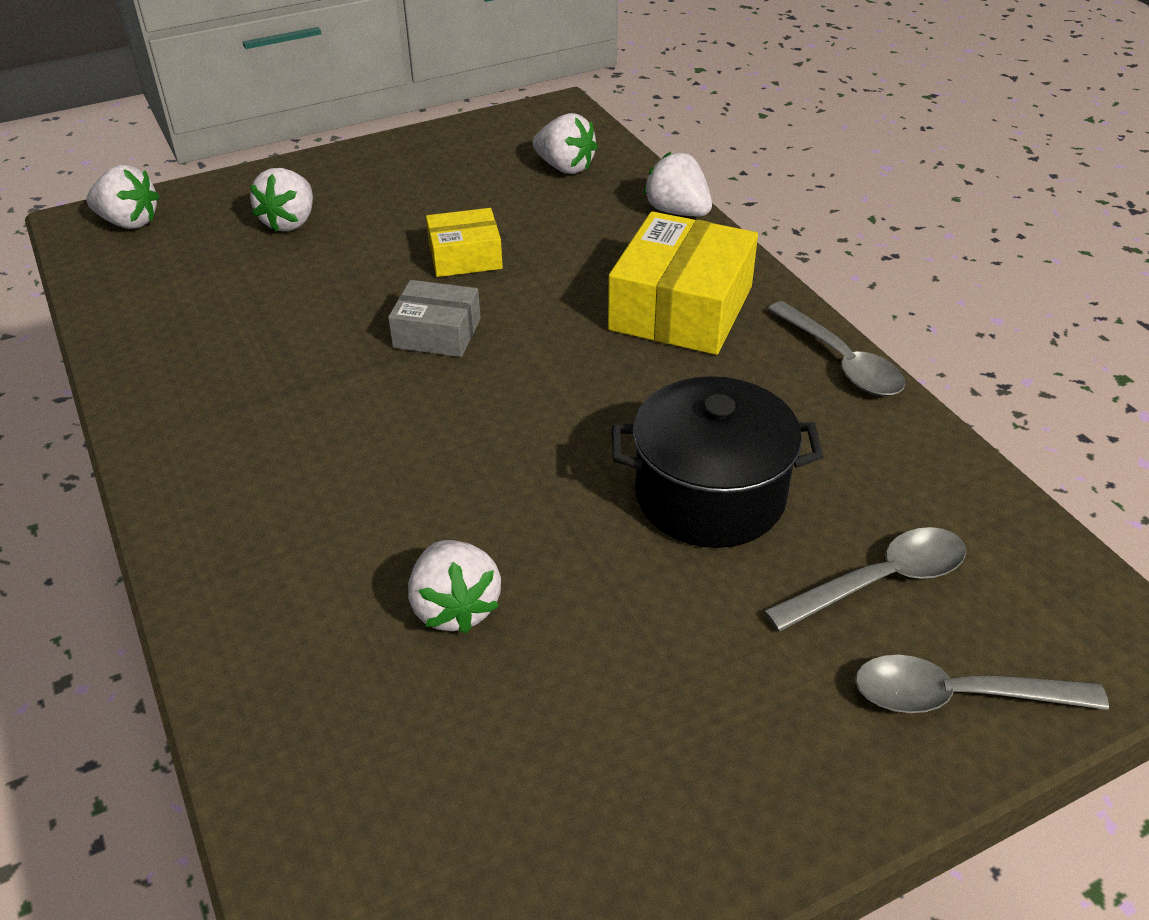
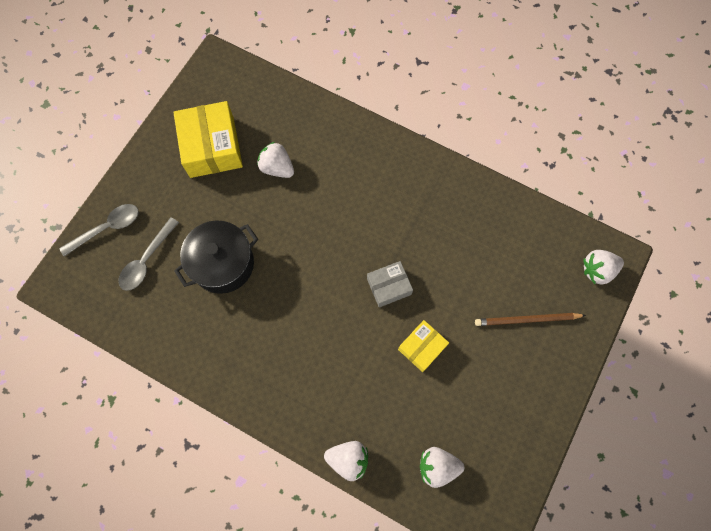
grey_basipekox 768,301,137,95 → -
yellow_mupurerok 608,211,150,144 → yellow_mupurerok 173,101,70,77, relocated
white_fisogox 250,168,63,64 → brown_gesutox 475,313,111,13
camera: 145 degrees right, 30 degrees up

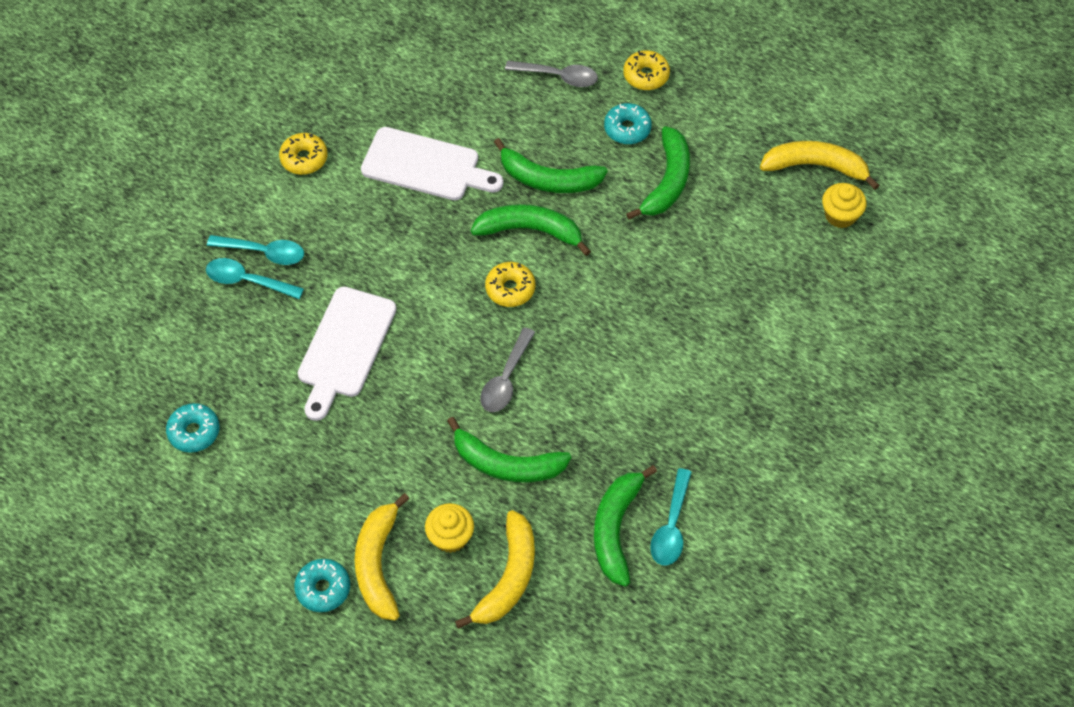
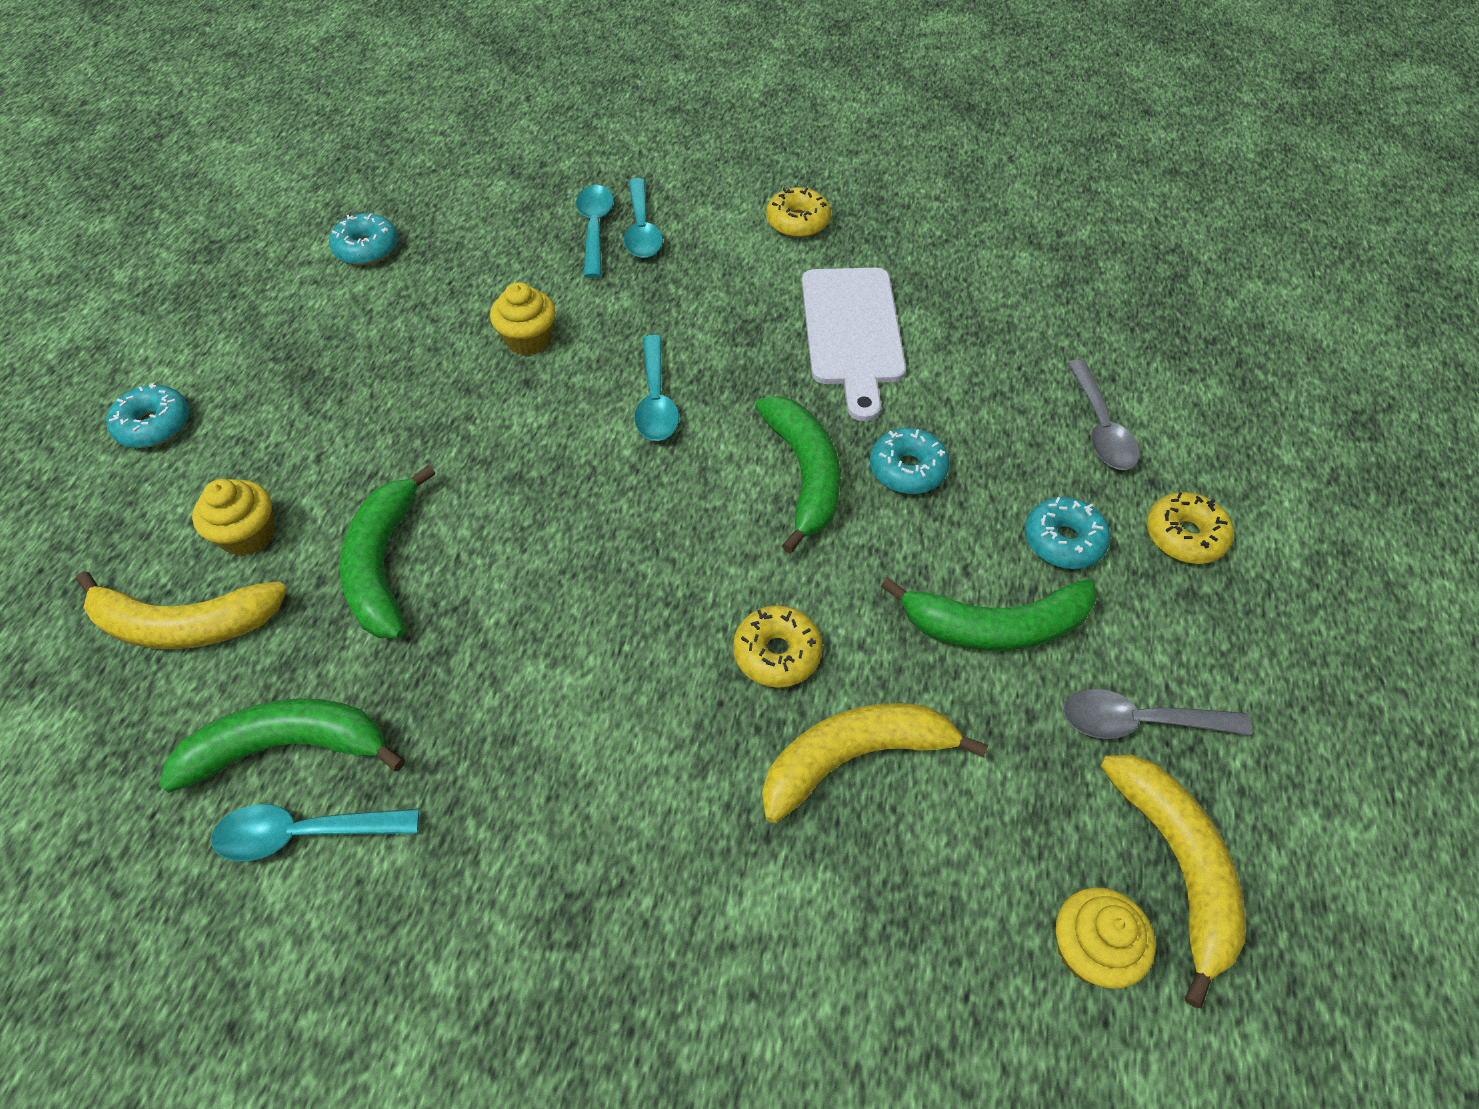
- → turquoise_basipekox 634,335,45,106
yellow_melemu 355,493,54,127 → yellow_melemu 762,703,226,120, relocated
grey_basipekox 480,327,55,85 → grey_basipekox 1063,689,189,50, relocated
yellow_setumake 485,262,50,45 → yellow_setumake 733,605,90,83, relocated
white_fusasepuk 298,286,98,135 → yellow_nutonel 490,282,66,73
green_melemu 494,138,114,55 → turquoise_setumake 870,428,80,66
camera: 70 degrees right, 5 degrees down

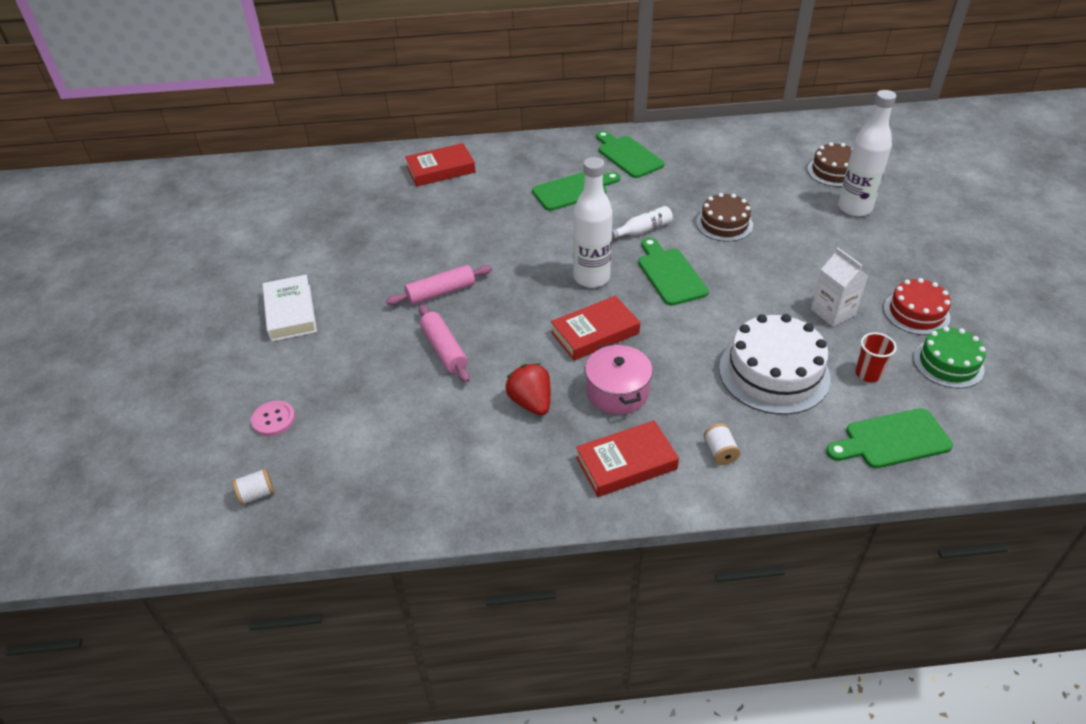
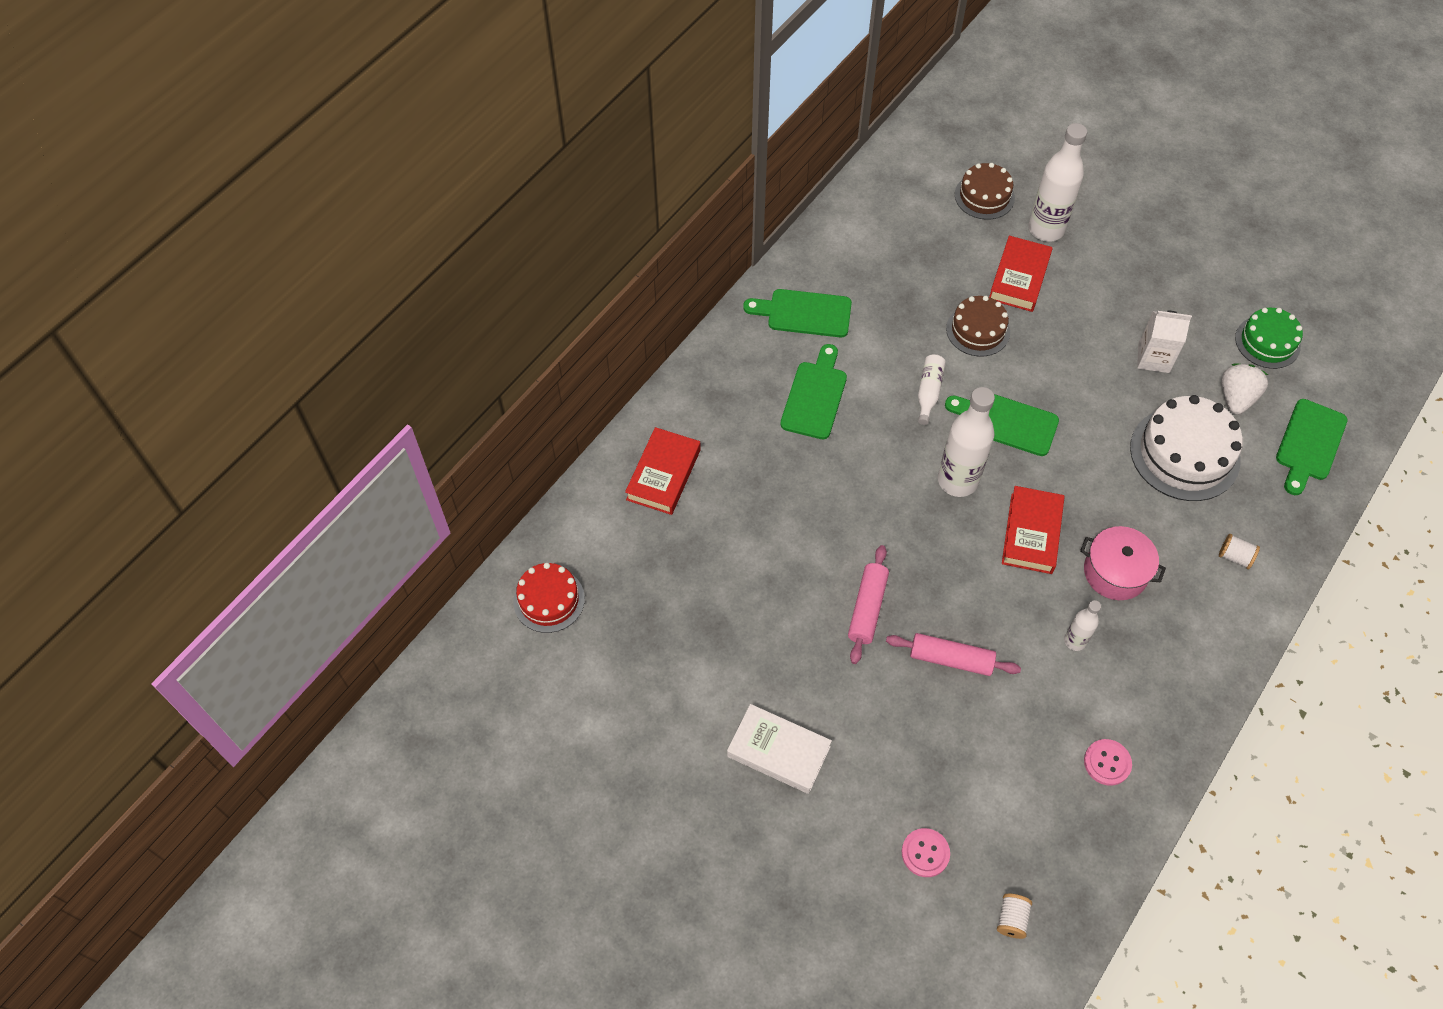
- → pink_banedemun 1084,739,48,47
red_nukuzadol 576,420,103,77 → red_nukuzadol 989,236,64,76, relocated
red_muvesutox 884,278,67,57 → red_muvesutox 513,563,72,70, relocated
red_fisogox 506,363,45,53 → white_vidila 1064,600,37,51
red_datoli 855,333,42,49 → white_fisogox 1221,363,47,52
camera: 50 degrees left, 15 degrees up

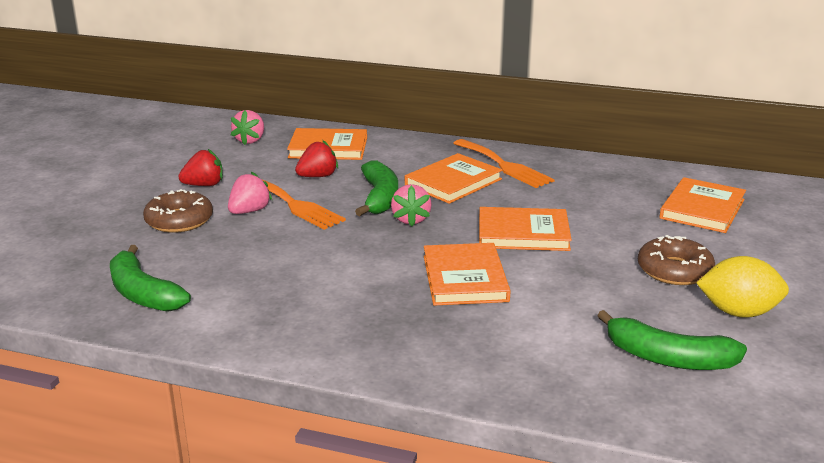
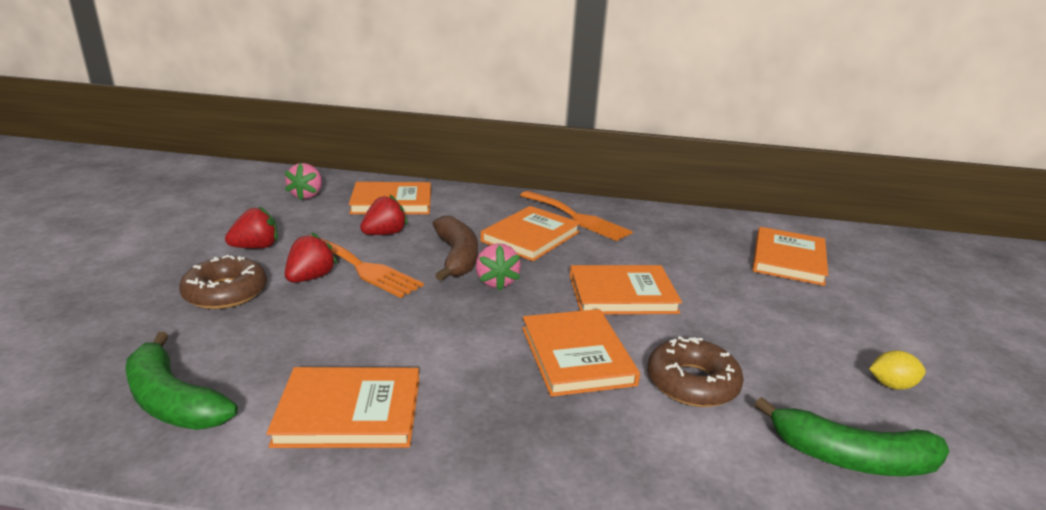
- → orange_nukuzadol 266,367,153,81
brown_setumake 638,235,77,50 → brown_setumake 647,336,97,71, relocated
pink_fisogox 228,172,44,42 → red_fisogox 285,233,52,50
green_melemu 355,160,43,56 → brown_melemu 432,216,46,65
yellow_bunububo 696,256,93,62 → yellow_bunububo 869,350,57,40, x0.56
camera: 10 degrees left, 0 degrees up

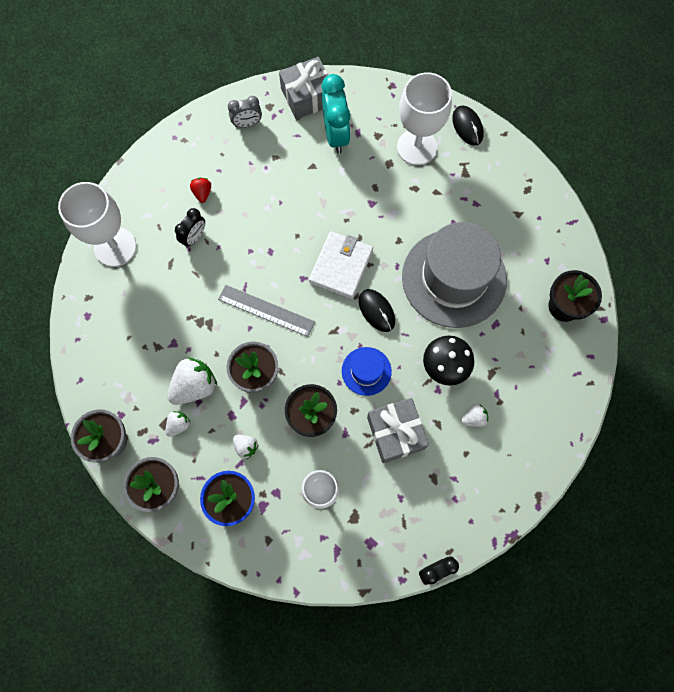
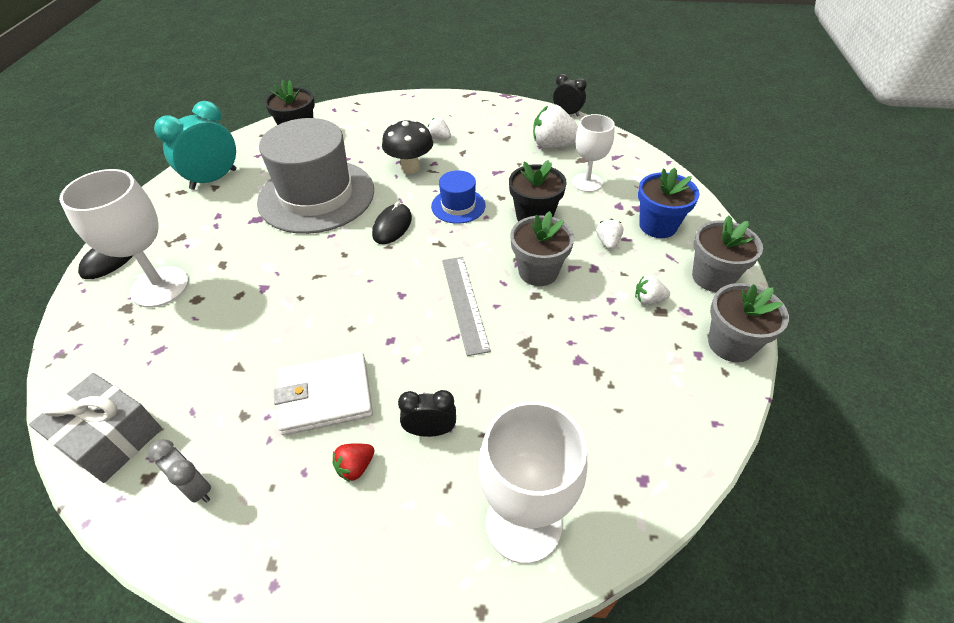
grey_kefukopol 367,398,62,65 → -
white_fisogox 167,357,50,48 → white_fisogox 533,104,45,44, relocated
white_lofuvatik 309,231,64,68 → white_lofuvatik 274,352,99,83, relocated
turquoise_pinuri 321,74,30,79 → turquoise_pinuri 154,101,83,89, relocated
camera: 125 degrees left, 25 degrees down

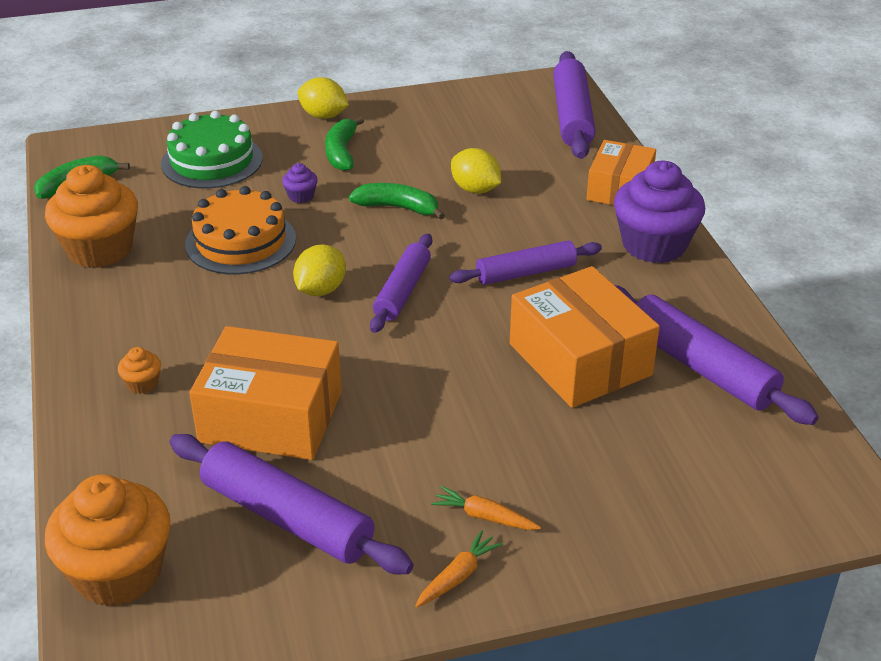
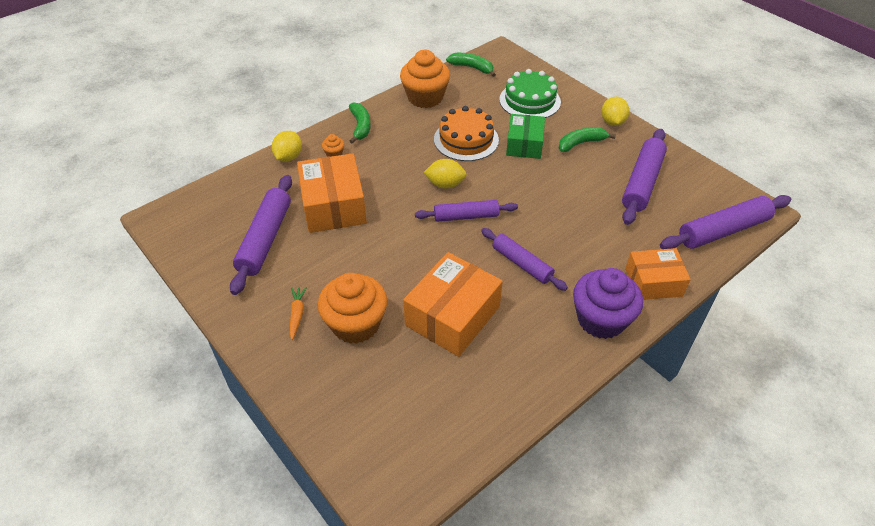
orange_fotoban 415,530,88,78 → -
orange_nutonel 45,475,126,131 → orange_nutonel 318,273,69,71, relocated
green_melemu 349,183,96,37 → green_melemu 349,102,22,41, relocated
yellow_bunububo 451,148,50,45 → yellow_bunububo 272,131,30,31, relocated
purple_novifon 615,285,204,140 → purple_novifon 622,129,45,96, relocated
purple_nutonel 282,163,36,40 → green_mupurerok 506,114,39,45
camera: 65 degrees right, 10 degrees up

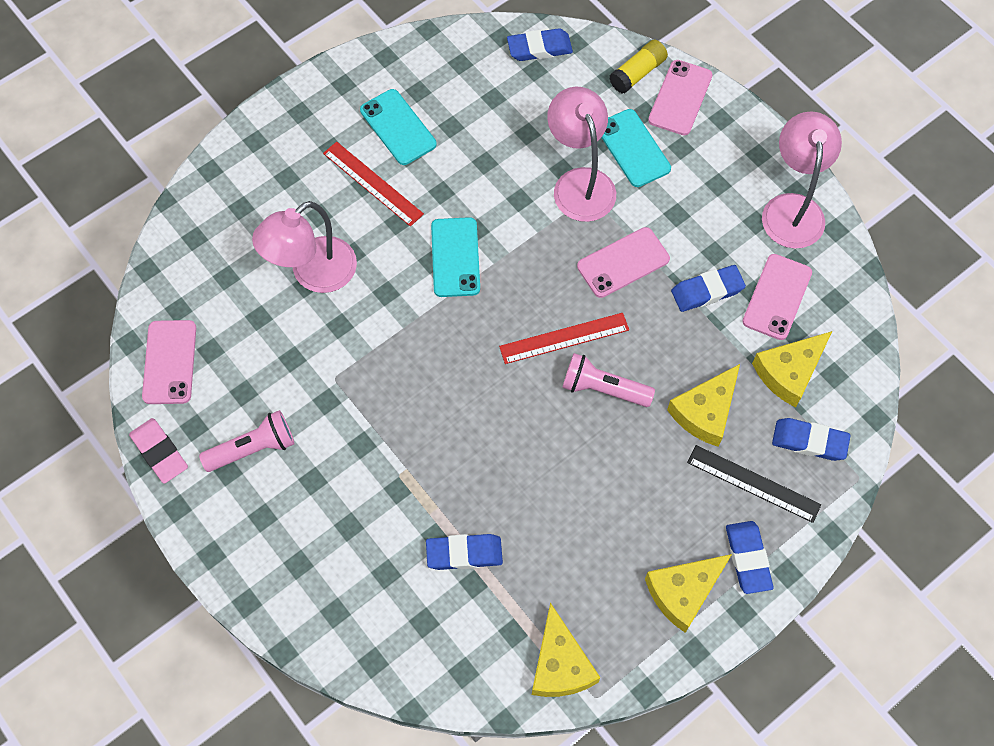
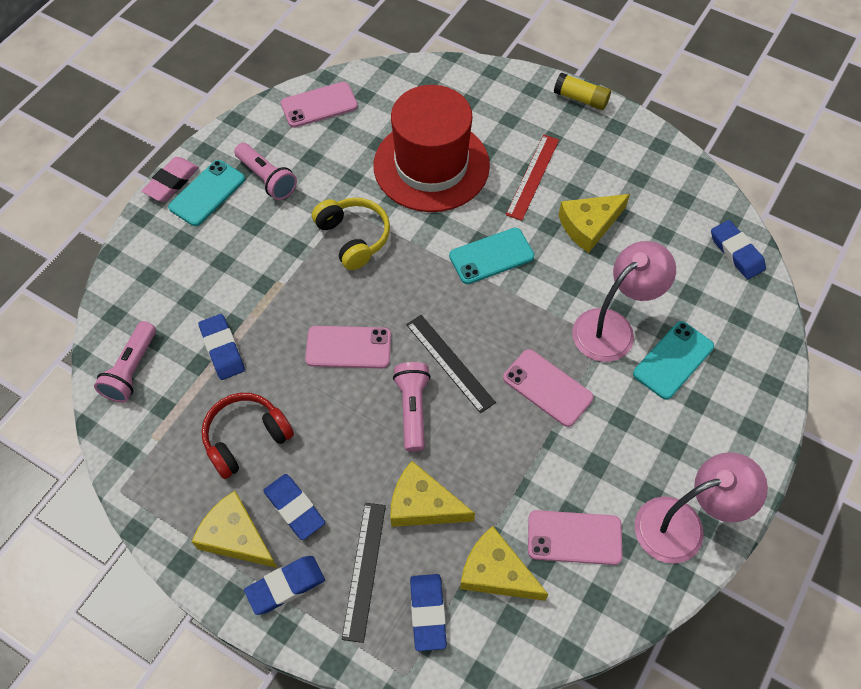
- → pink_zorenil 94,321,62,82
- → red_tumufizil 201,393,93,86
- → yellow_tumufizil 312,198,78,72
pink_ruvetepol 129,418,59,66 → pink_ruvetepol 141,157,58,45, relocated
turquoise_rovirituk 360,89,77,76 → turquoise_rovirituk 168,160,77,66, relocated
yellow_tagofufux 532,603,68,94 → yellow_tagofufux 559,194,71,59, relocated
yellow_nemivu 609,40,59,53 → yellow_nemivu 554,72,57,38, relocated
pink_rovirituk 648,60,65,75 → pink_rovirituk 305,326,86,42, relocated
blue_ruvetepol 671,265,75,47 → blue_ruvetepol 263,474,62,66, relocated
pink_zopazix 252,201,105,92 → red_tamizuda 374,85,116,127
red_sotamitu 499,313,130,51 → black_sotamitu 406,315,90,98
camera: 70 degrees right, 5 degrees down

